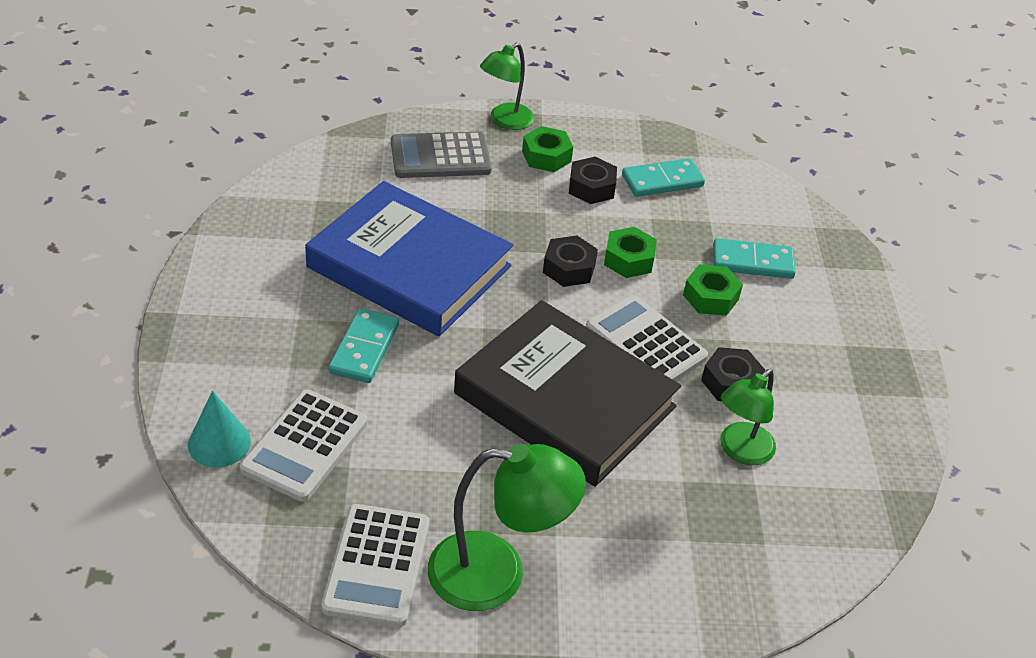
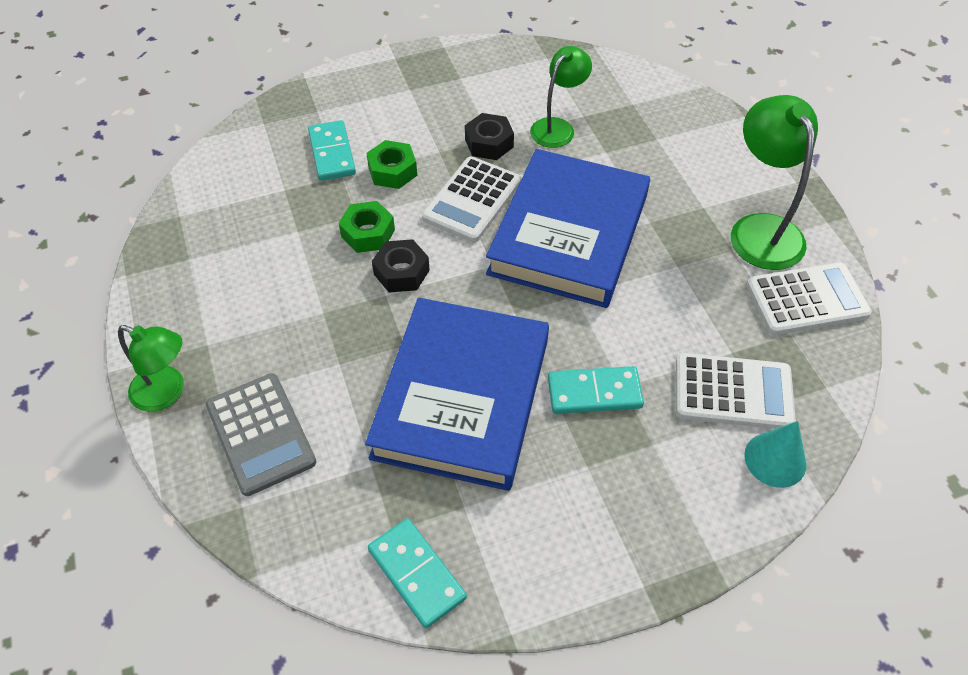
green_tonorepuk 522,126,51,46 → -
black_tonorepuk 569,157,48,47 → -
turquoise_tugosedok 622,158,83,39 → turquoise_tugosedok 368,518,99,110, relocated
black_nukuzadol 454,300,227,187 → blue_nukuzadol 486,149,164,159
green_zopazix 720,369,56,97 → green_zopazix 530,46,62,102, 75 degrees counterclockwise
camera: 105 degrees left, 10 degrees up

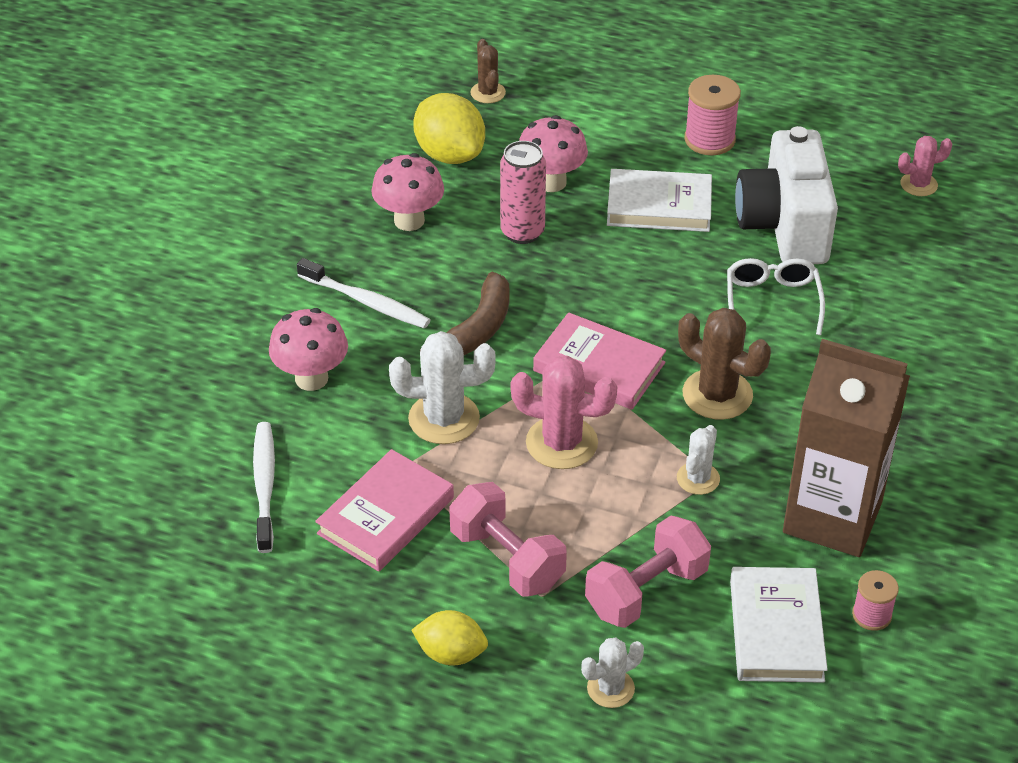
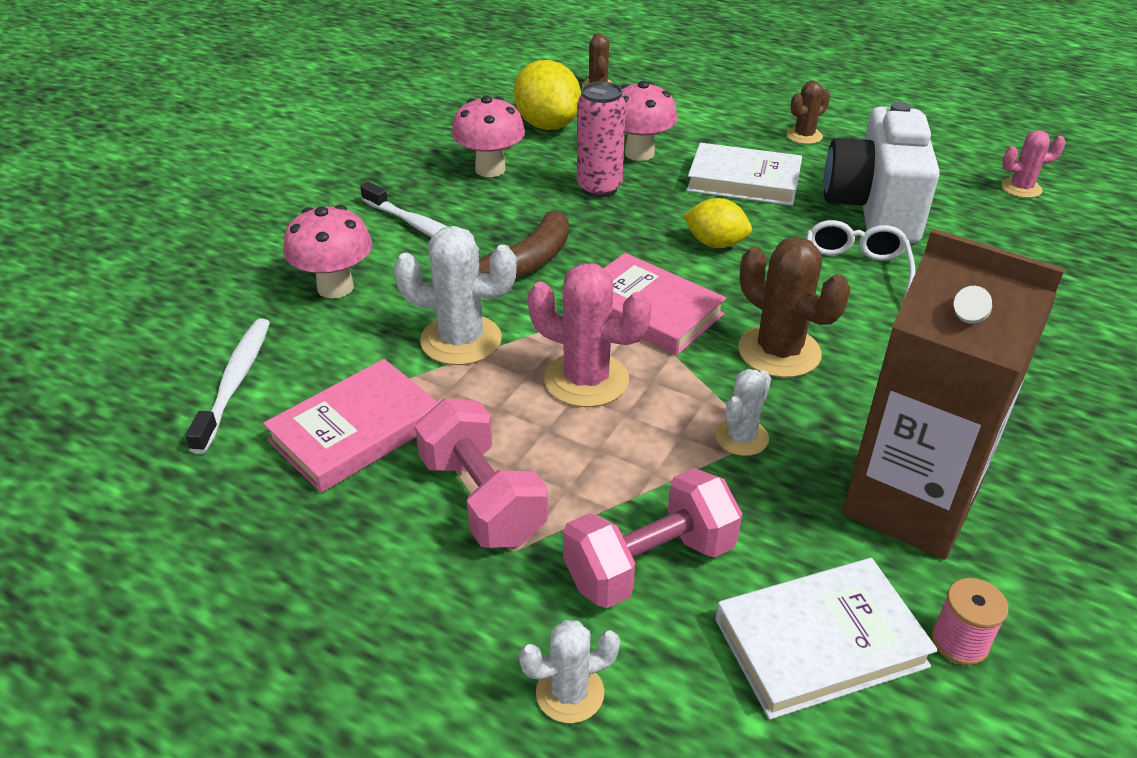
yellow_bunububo 412,610,76,56 → yellow_bunububo 683,198,69,50, relocated
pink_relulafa 684,75,57,81 → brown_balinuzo 786,81,44,63
white_nukuzadol 730,567,98,116 → white_nukuzadol 716,558,222,162, 60 degrees clockwise
camera: 10 degrees right, 5 degrees down

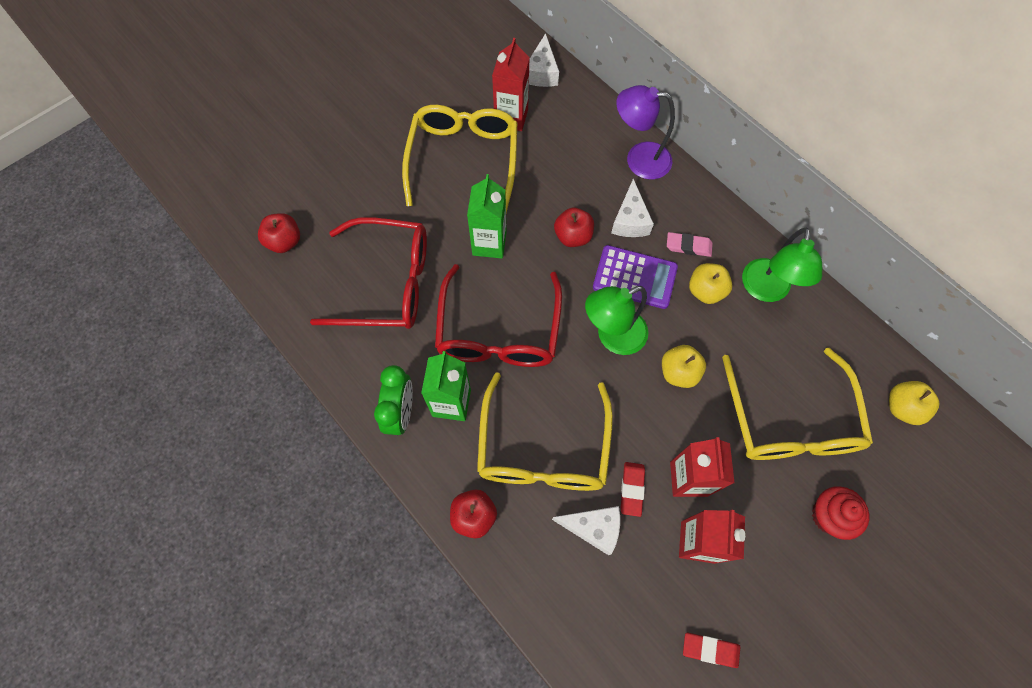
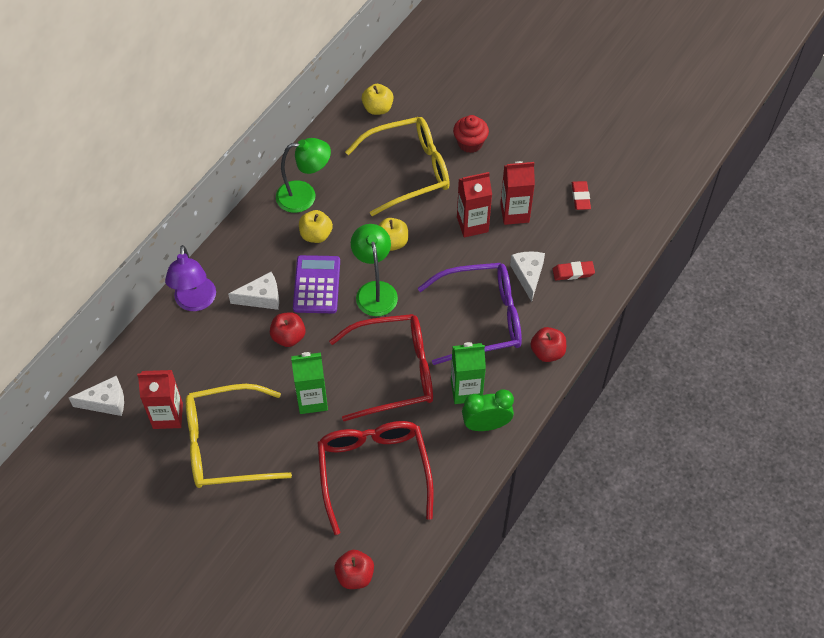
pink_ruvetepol 667,232,46,25 → -
red_ruvetepol 621,462,24,55 → red_ruvetepol 553,261,42,19, relocated
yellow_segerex 477,372,136,119 → purple_segerex 418,263,104,102
green_zopazix 585,286,63,69 → green_zopazix 351,224,47,92, 150 degrees counterclockwise
camera: 105 degrees left, 10 degrees down

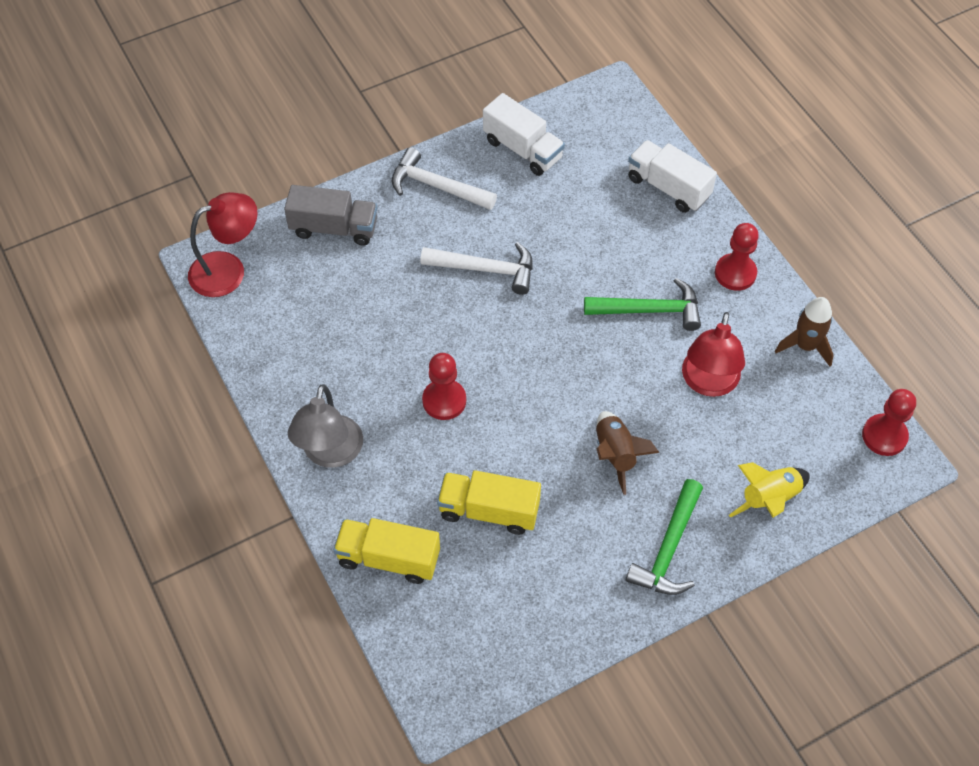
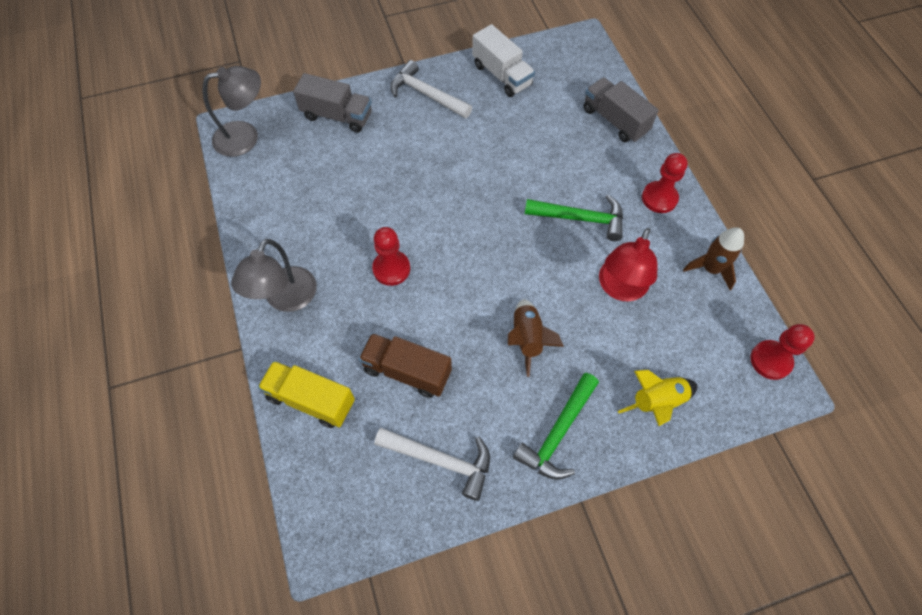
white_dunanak 420,242,113,53 → white_dunanak 374,428,116,73, relocated
red_zopazix 188,192,70,105 → grey_zopazix 203,66,58,91
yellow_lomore 437,470,104,65 → brown_lomore 359,333,93,65
white_lomore 628,140,89,73 → grey_lomore 584,77,75,65
camera: 10 degrees right, 5 degrees up

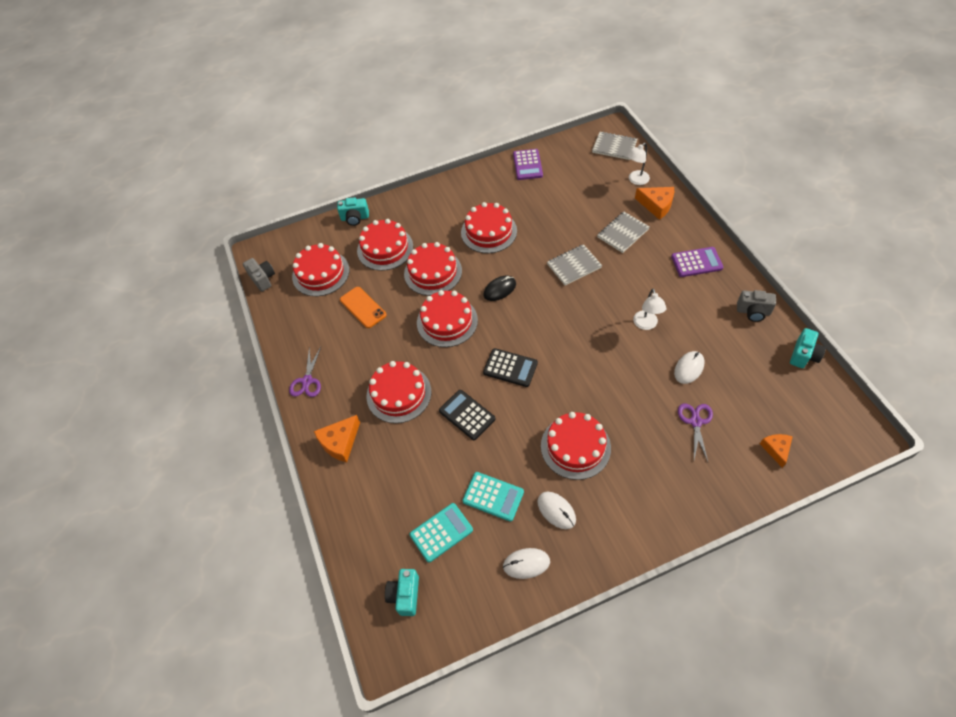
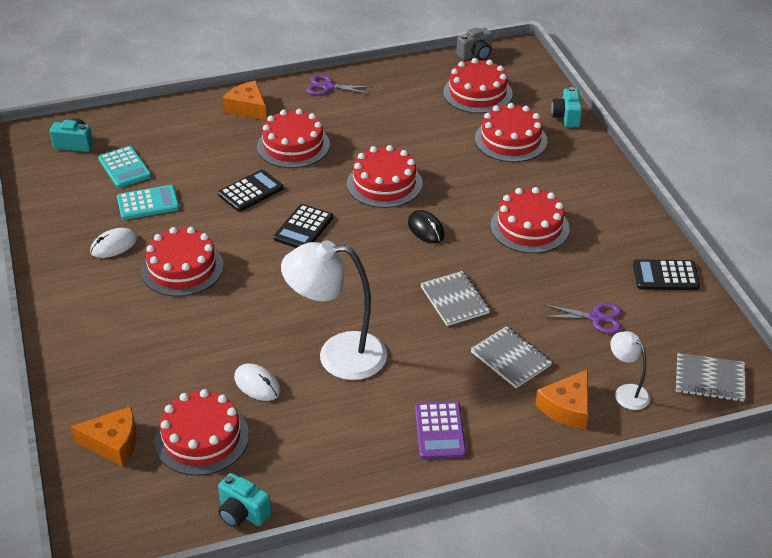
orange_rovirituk 340,287,46,41 → -
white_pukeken 503,548,47,31 → -
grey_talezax 737,290,39,32 → -
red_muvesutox 404,242,58,54 → red_muvesutox 154,389,95,87, relocated
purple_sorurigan 678,403,35,59 → purple_sorurigan 541,303,81,31, relocated
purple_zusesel 513,149,30,31 → black_zusesel 633,259,67,31
turquoise_zusesel 463,472,61,50 → turquoise_zusesel 117,185,62,35, 135 degrees counterclockwise
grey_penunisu 592,131,46,29 → grey_penunisu 676,353,69,49, 75 degrees clockwise
white_zopazix 633,289,33,41 → white_zopazix 281,240,106,140, x2.00
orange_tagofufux 760,434,33,34 → orange_tagofufux 70,406,67,60, x1.50
camera: 90 degrees right, 15 degrees down

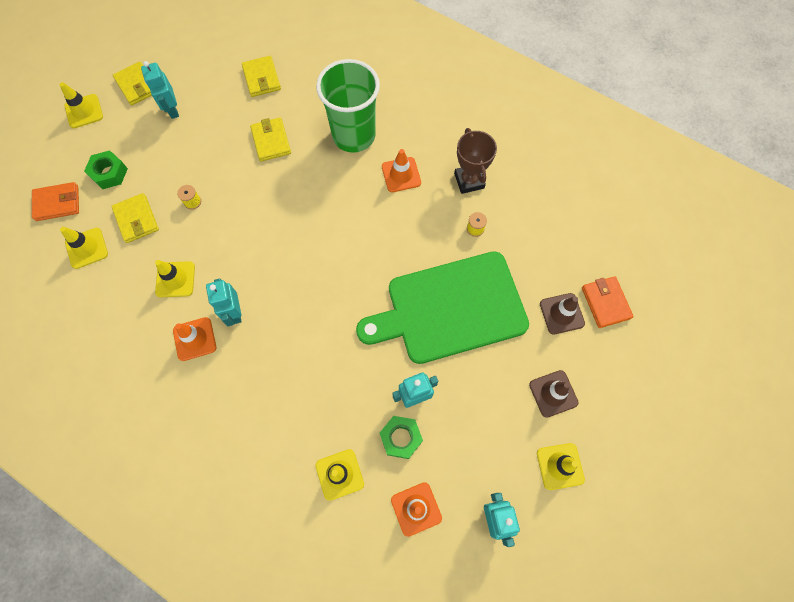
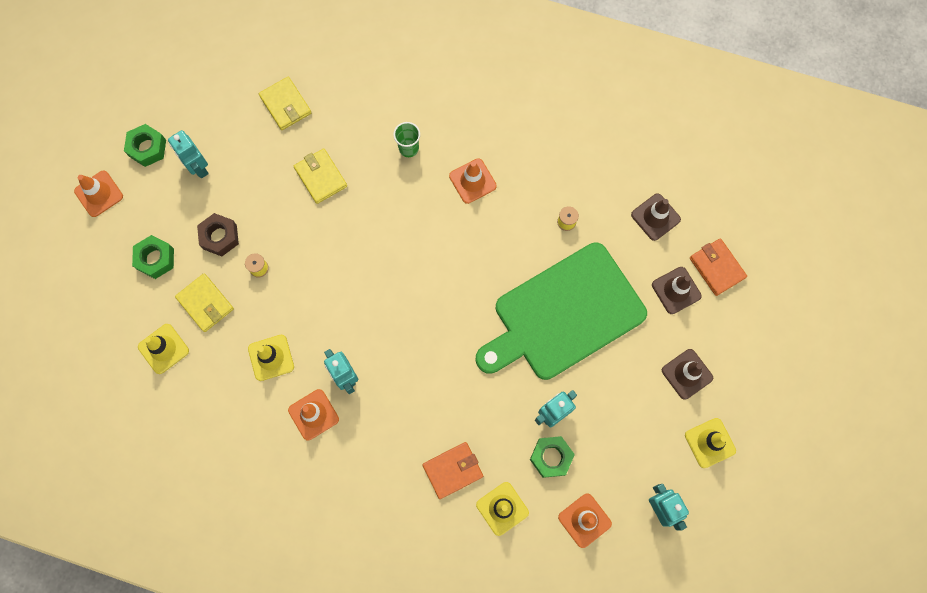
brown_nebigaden 454,128,43,66 → -
- → brown_tonorepuk 197,213,42,43
- → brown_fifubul 631,194,50,47
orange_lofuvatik 32,182,47,39 → orange_lofuvatik 422,442,61,57, relocated
yellow_lofuvatik 113,62,39,43 → green_tonorepuk 124,124,42,43
yellow_fifubul 60,82,43,46 → orange_fifubul 74,171,49,46
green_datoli 316,59,64,94 → green_datoli 393,122,27,35, x0.42
camera: 15 degrees left, 5 degrees up

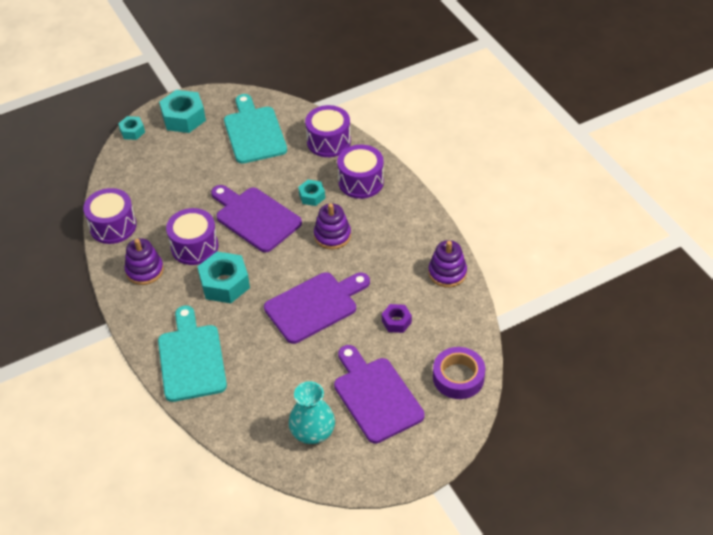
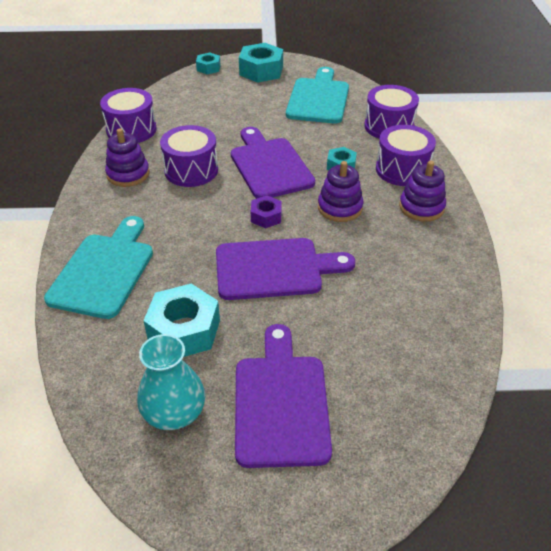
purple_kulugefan 433,347,52,52 → -
turquoise_tonorepuk 197,252,53,51 → turquoise_tonorepuk 144,284,76,73, relocated
purple_tonorepuk 382,304,30,29 → purple_tonorepuk 251,196,31,32, relocated
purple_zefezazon 428,240,39,48 → purple_zefezazon 399,161,47,61, relocated
camera: 25 degrees right, 5 degrees down

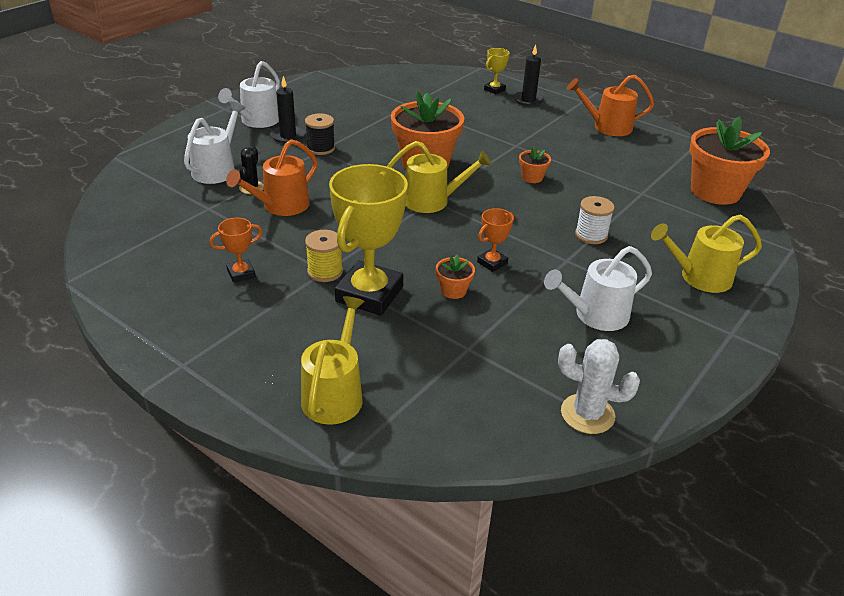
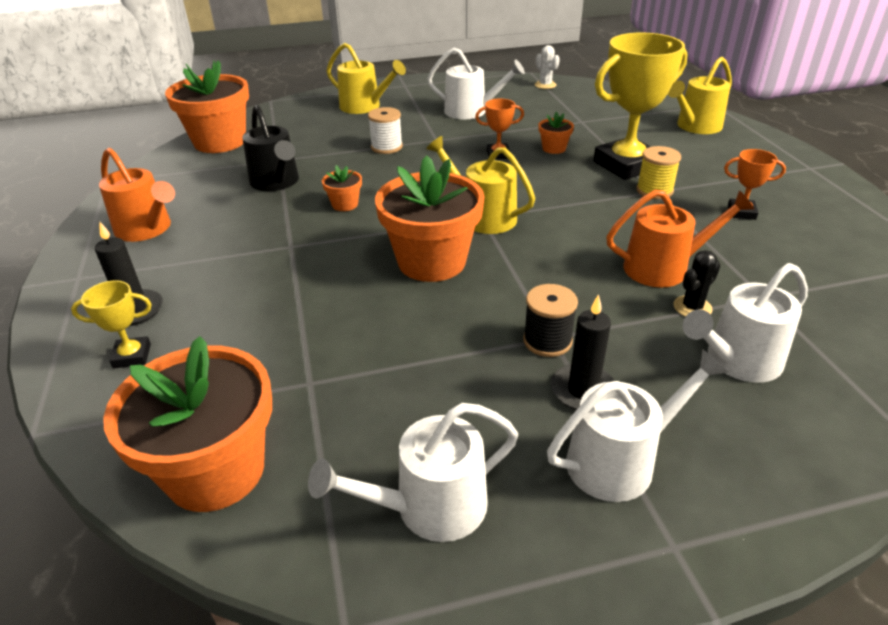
- → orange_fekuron 103,336,169,176
- → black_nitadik 242,104,57,87
- → white_nitadik 308,403,210,139
white_balinuzo 558,339,82,95 → white_balinuzo 535,45,25,44, x0.65
camera: 140 degrees left, 0 degrees up

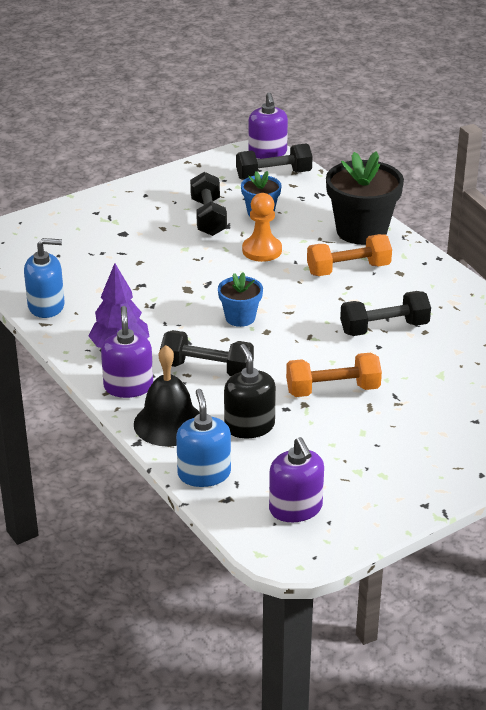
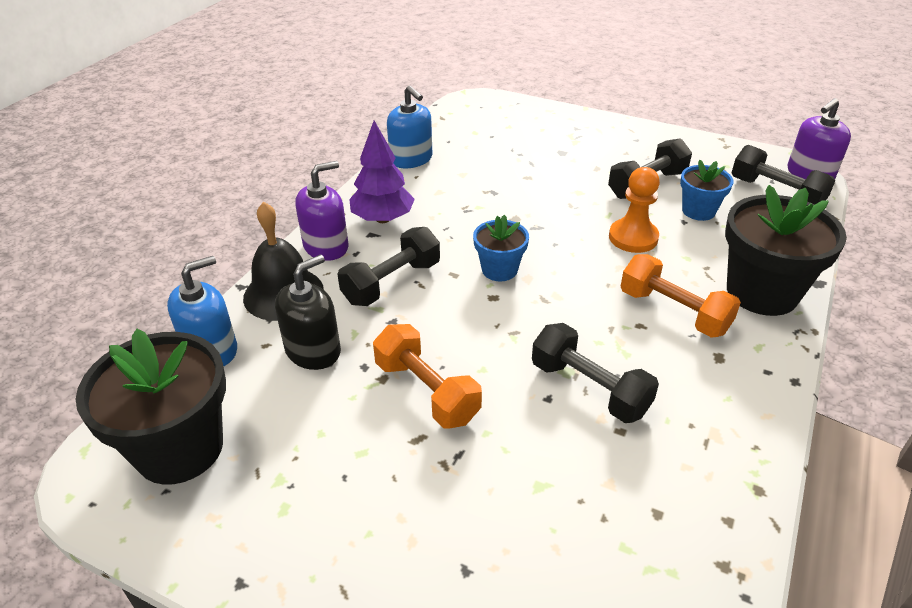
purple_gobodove 269,437,55,85 → black_fekuron 76,329,150,156
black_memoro 160,330,94,46 → black_memoro 337,227,103,79, 60 degrees clockwise
camera: 60 degrees right, 5 degrees up

